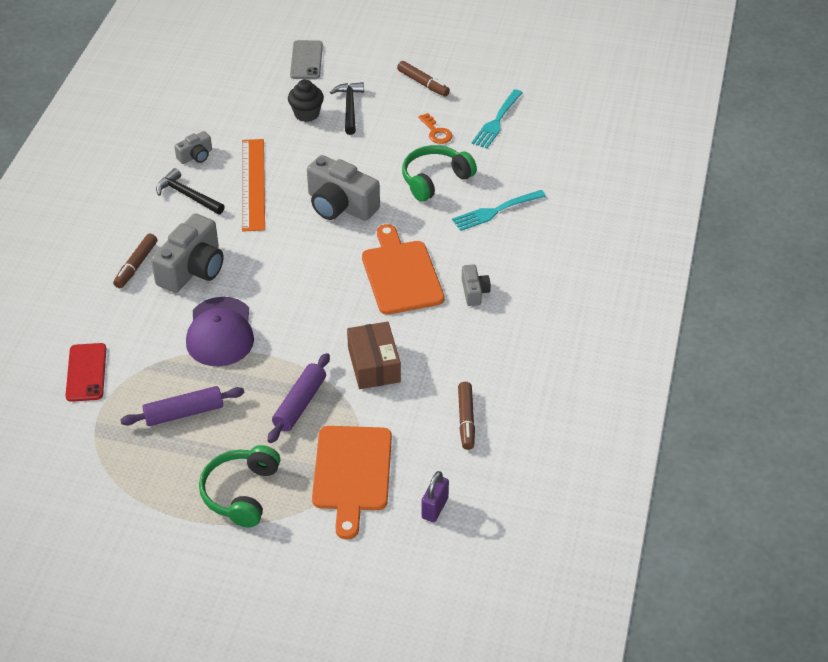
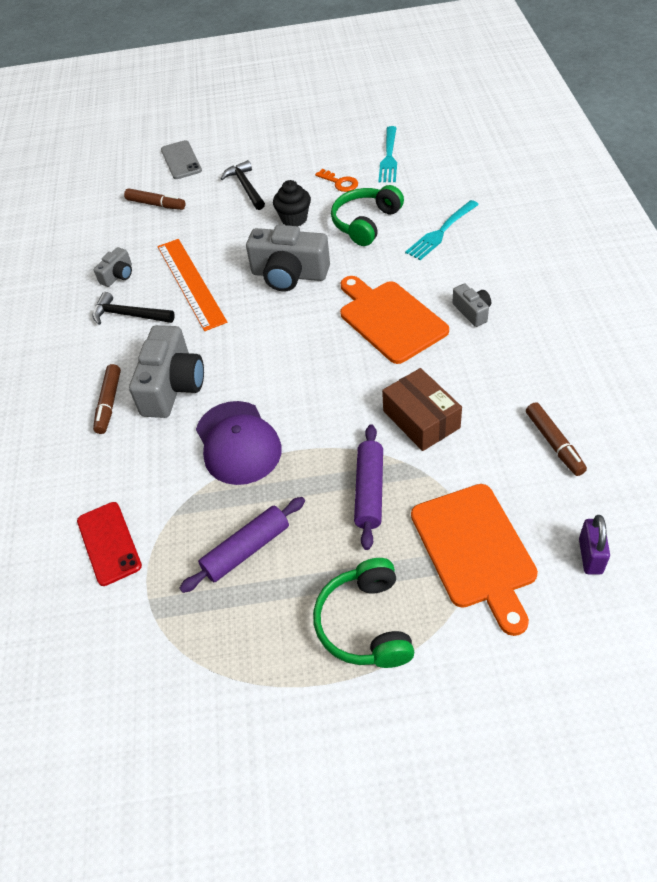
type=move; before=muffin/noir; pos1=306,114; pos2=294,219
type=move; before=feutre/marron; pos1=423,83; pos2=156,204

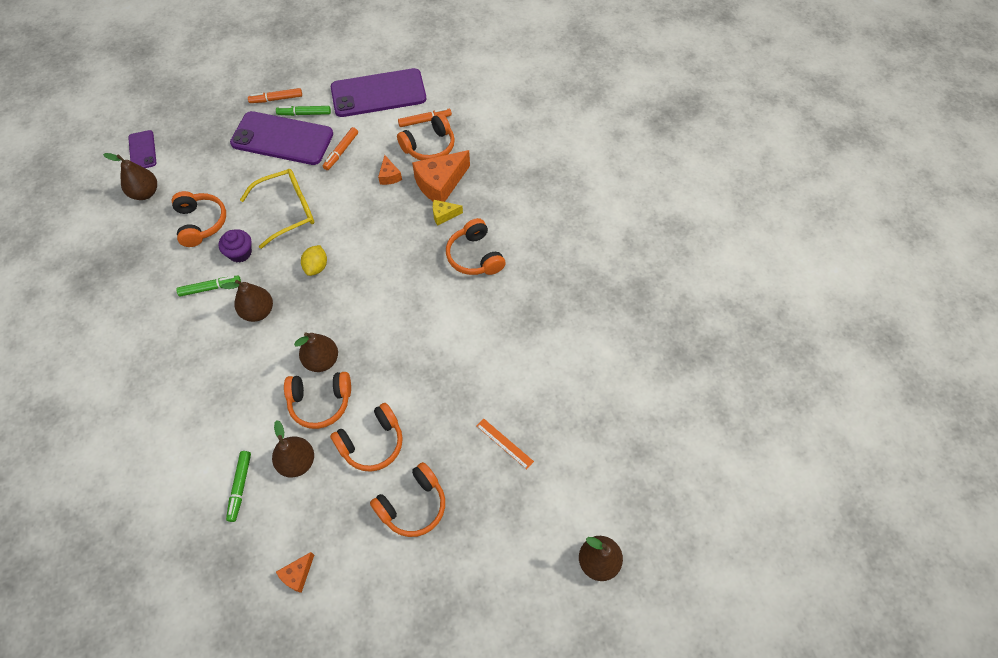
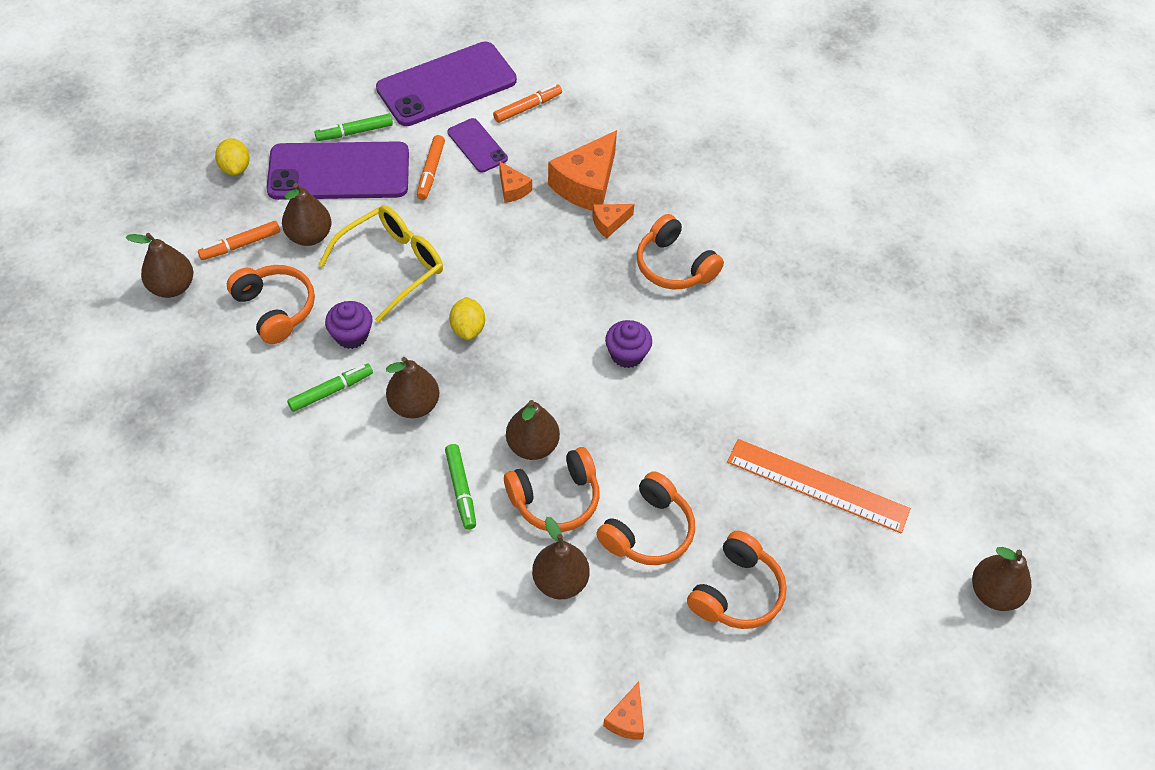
type=delete; before=casque audio/orange; pos1=429,146
type=insert; after=citron/jaune; pos2=235,168
type=insert; after=poire/marron; pos2=309,236
type=insert; after=muffin/violet; pos2=627,354
type=move; before=téléphone/violet; pos1=142,150; pos2=477,145
type=move; before=feutre/vert; pos1=240,487; pos2=461,489
type=move; before=feutre/orange; pos1=276,99; pos2=240,245
type=recolor; before=fromage/jaune; after=fromage/orange; pos1=444,215; pos2=609,223
type=resize; before=règle/orange; pos1=504,443; pos2=817,486; scale=2.01

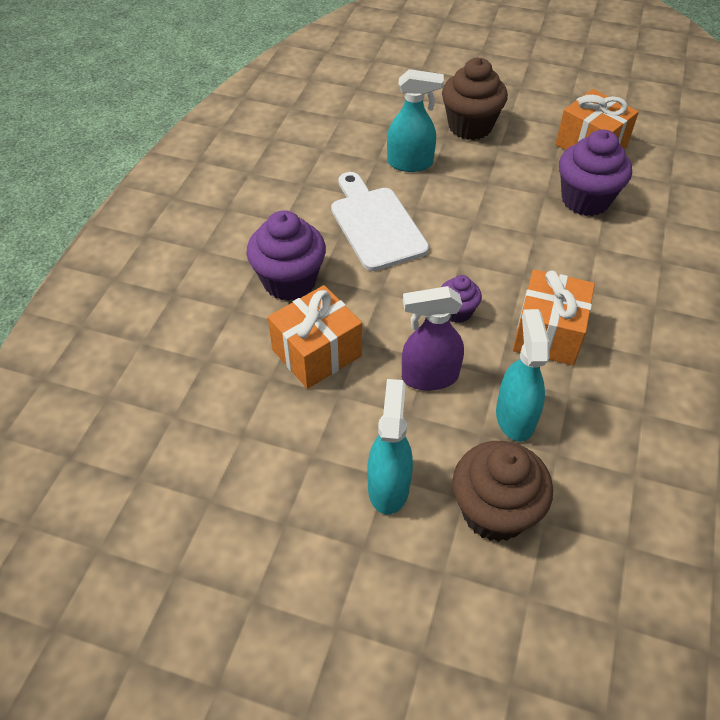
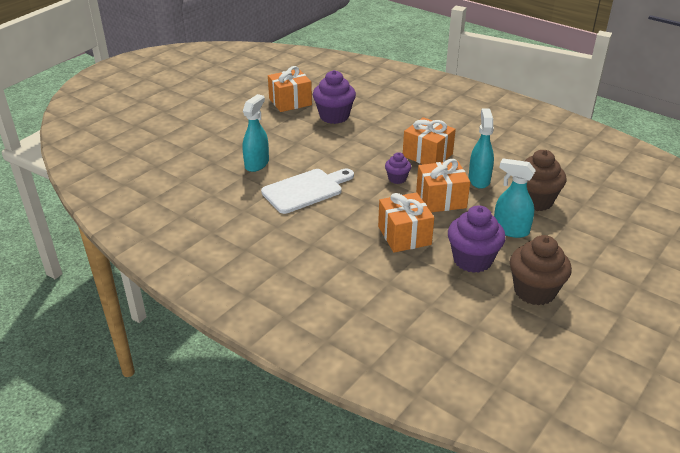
type=move; before=muffin/violet; pos1=289,281; pos2=472,260
type=move; before=muffin/marron; pos1=470,126; pos2=534,291
type=replace; before=vaporisateur/violet; after=cadeau/orange; pos1=429,377; pos2=441,199
type=rotate; before=planche à découper/blanc; pos1=375,224; pos2=306,190; turn=150
type=rotate; before=vaporisateur/turquoise; pos1=515,417; pos2=479,180; turn=75

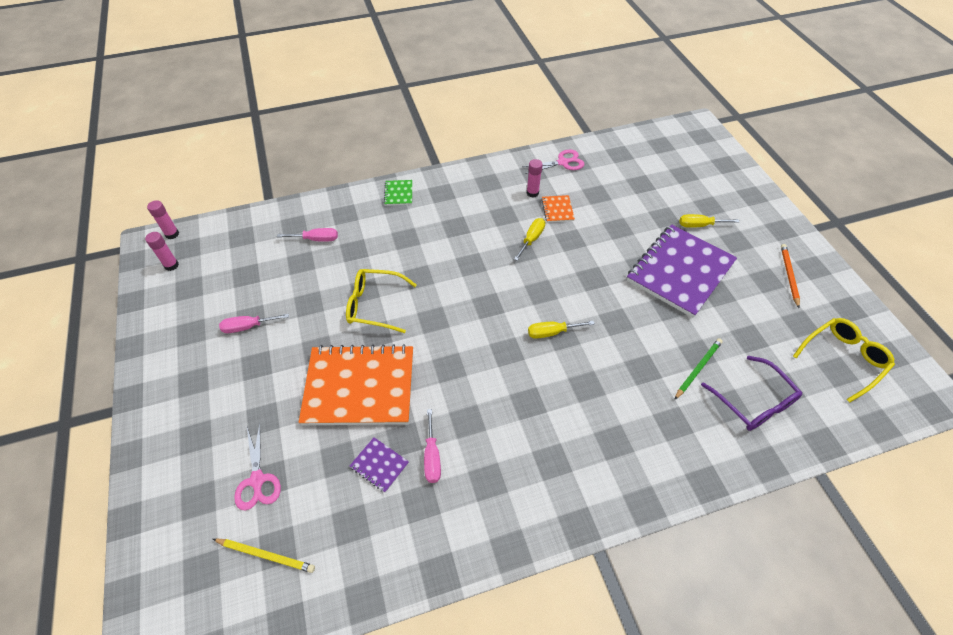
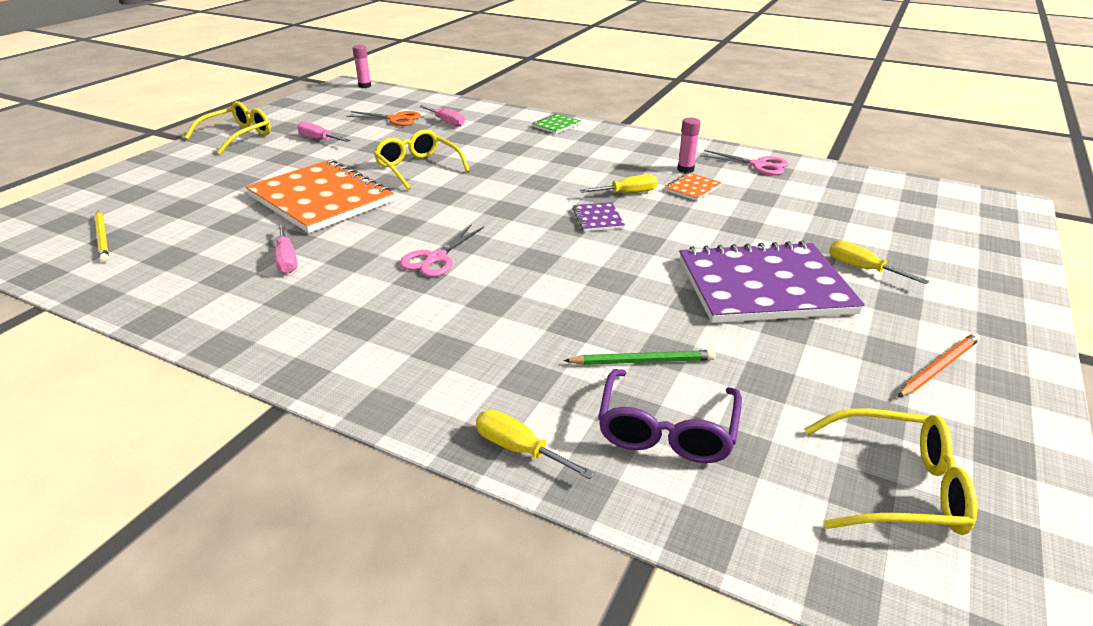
type=delete; before=bâton de colle/rose; pos1=171,265
type=insert; after=lunettes/jaune; pos2=238,136
type=insert; after=ciseaux/orange; pos2=395,119
type=move; before=ciseaux/rose; pos1=257,480; pos2=436,258
type=move; before=carnet/violet; pos1=379,465; pos2=598,218
type=move; before=tournevis/jaune; pos1=552,332; pos2=519,449
type=rotate; before=tournevis/rose; pos1=432,457; pos2=287,260; turn=-60

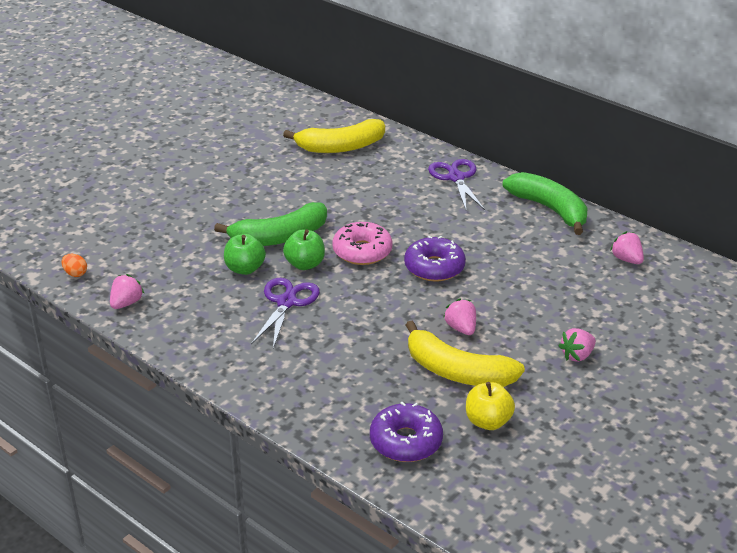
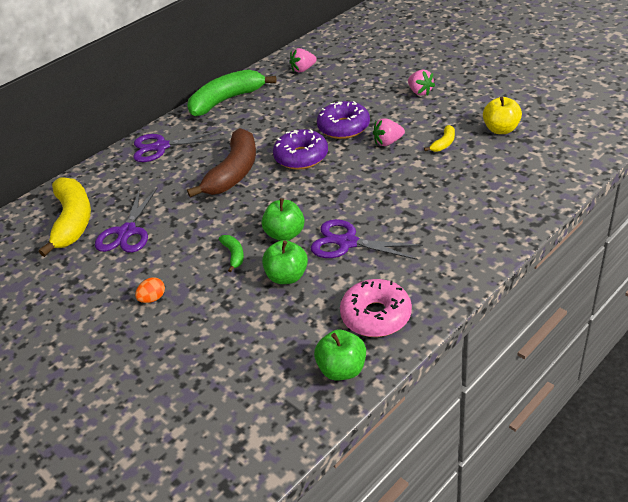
type=insert; after=ciseaux/violet; pos2=127,232
type=insert; after=banane/marron; pos2=234,172
type=move; before=œuf/orange; pos1=75,273; pos2=153,298
type=move; before=beignet/rose; pos1=362,251; pos2=376,316
type=move; before=beignet/violet; pos1=406,441; pos2=344,127
type=replace; before=fraise/rose; after=pomme/vert; pos1=126,303; pos2=342,369
type=resize; before=banane/vert; pos1=280,237; pos2=234,255; scale=0.43
type=resize; before=banane/jaune; pos1=457,372; pos2=444,143; scale=0.43

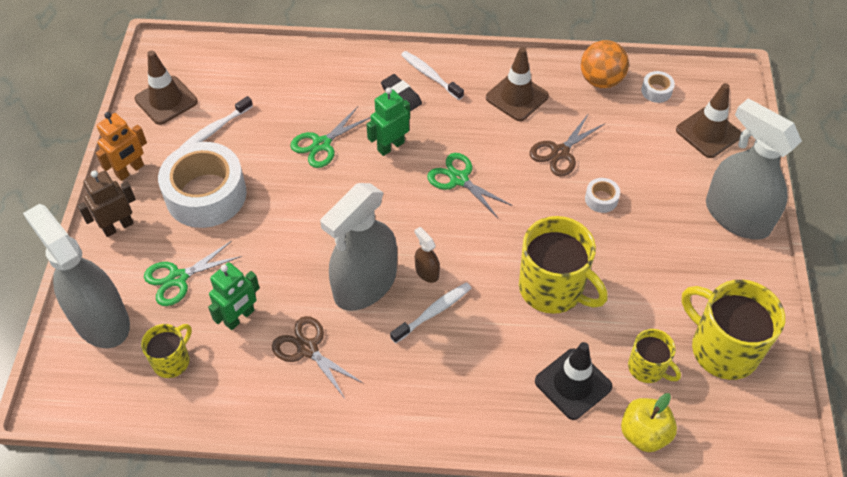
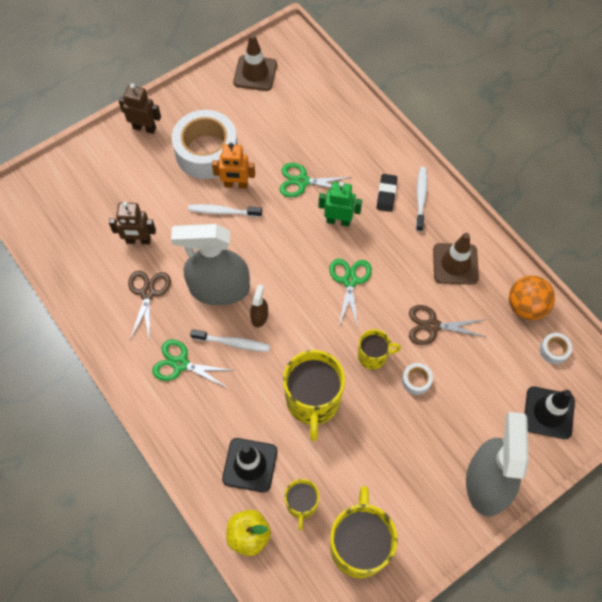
type=delete; before=vaporisateur/gris; pos1=101,320
type=move; before=robot/orange; pos1=130,170; pos2=236,185
type=move; before=tasse/jaune; pos1=172,361; pos2=373,356
type=move; before=ciseaux/vert; pos1=178,278; pos2=180,364
type=move; before=brosse à dents/blanc; pos1=215,129; pos2=223,211
type=recolor; before=robot/vert; after=robot/marron; pos1=239,317; pos2=138,240
type=recolor; before=cône de chantier/marron; after=cône de chantier/noir; pos1=708,133; pos2=548,413

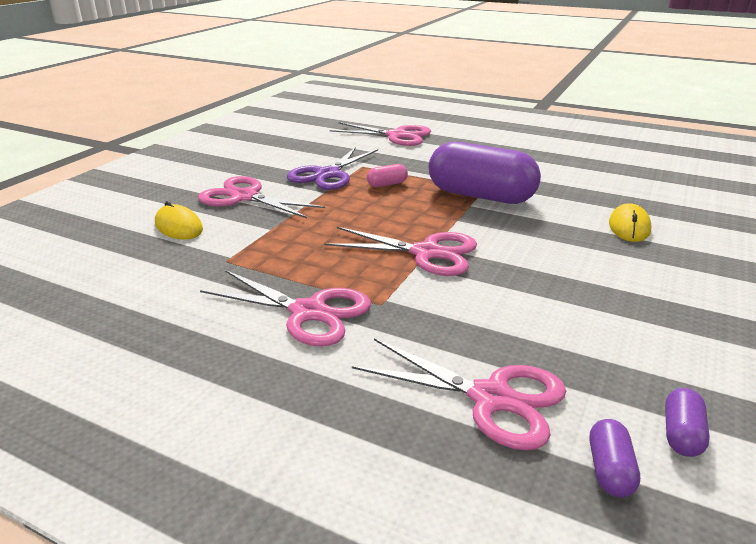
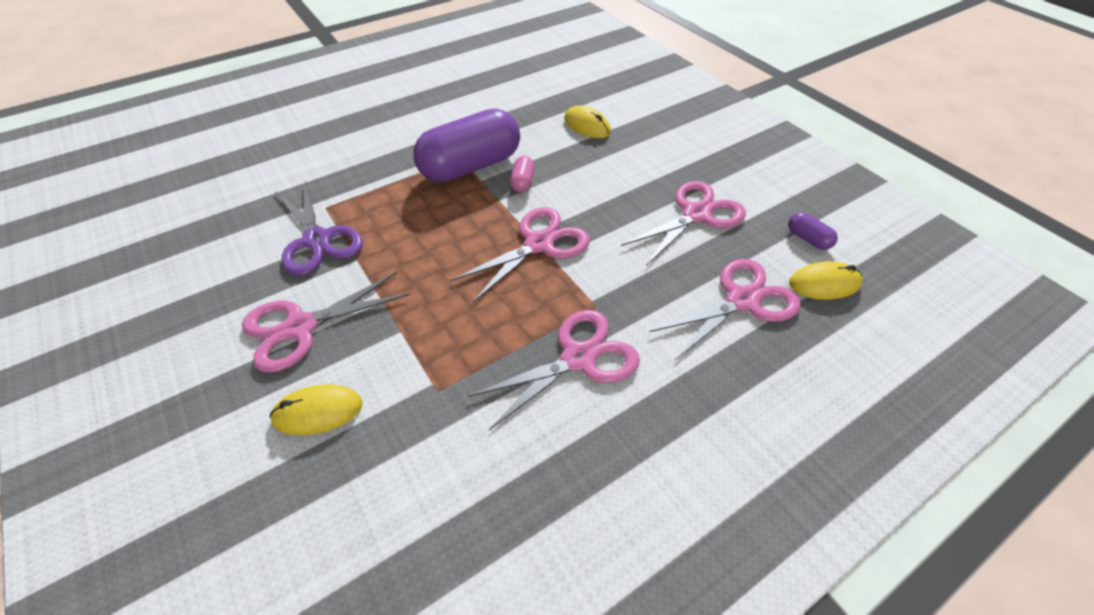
type=move; before=ciseaux/rose; pos1=397,136; pos2=697,214
type=move; before=gélule/rose; pos1=387,184; pos2=522,182
type=replace; before=gélule/violet; after=souris/jaune; pos1=609,470; pos2=824,283

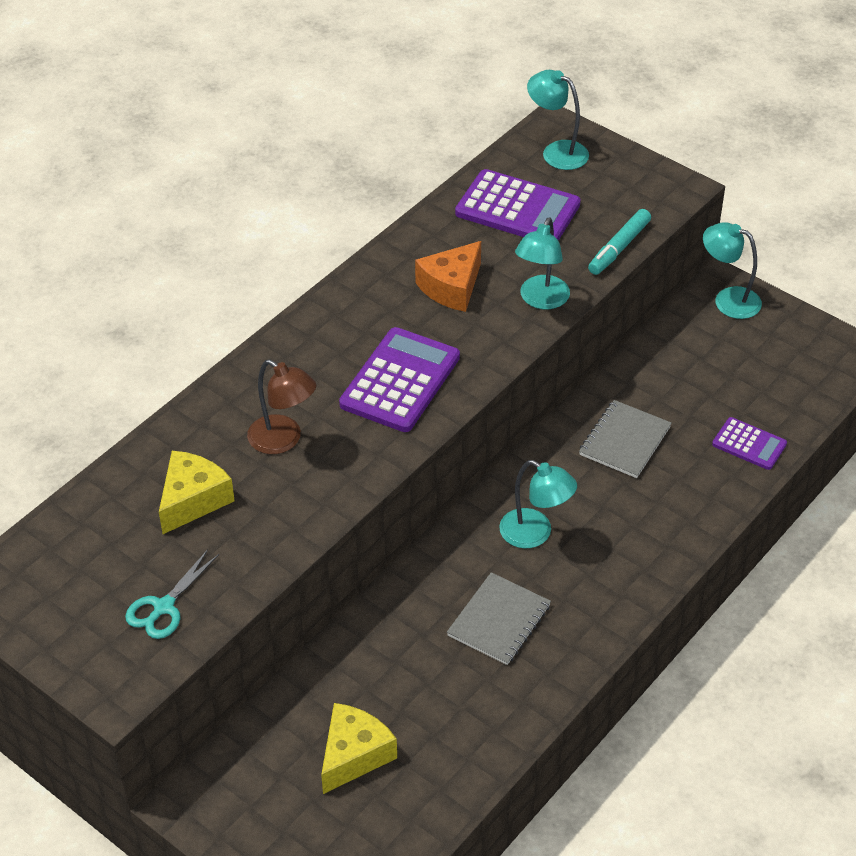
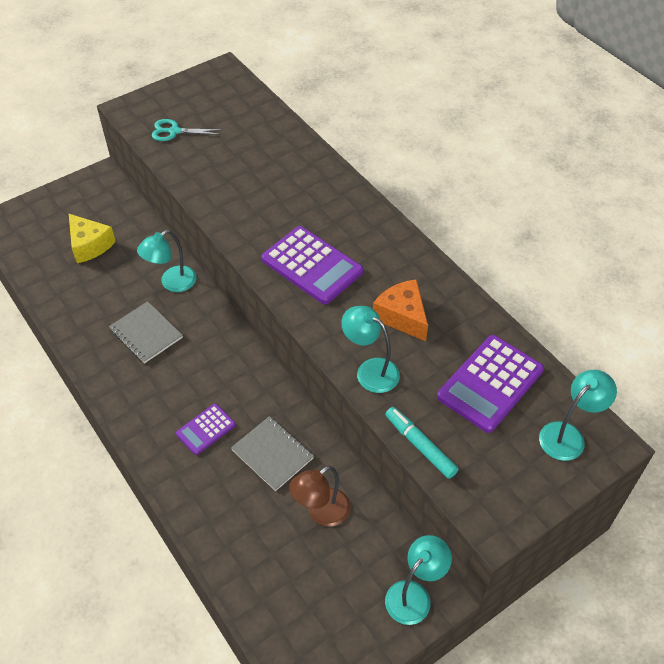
type=delete; before=fromage/jaune; pos1=193,500
type=move; before=lampe/marron; pos1=283,440; pos2=321,513
type=move; before=lampe/turquoise; pos1=535,534; pos2=172,283
type=move; before=calculatrice/violet; pos1=749,444; pos2=205,429
type=rotate; before=ciseaux/turquoise; pos1=164,607; pos2=174,131; turn=-45

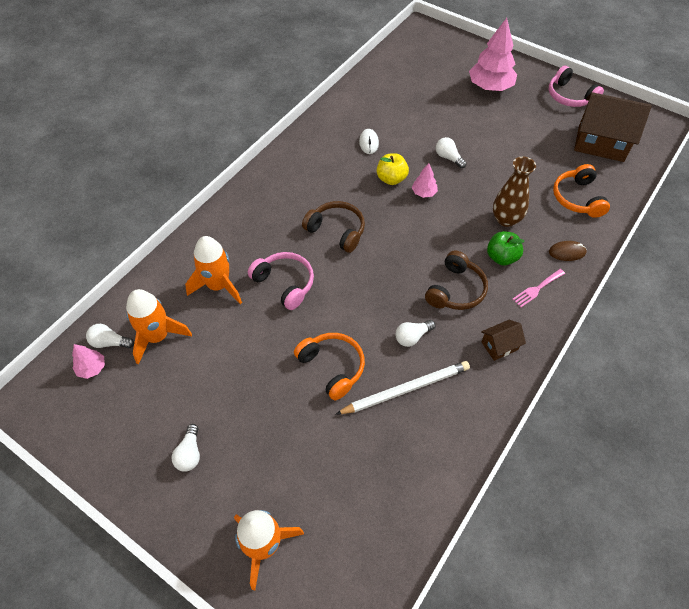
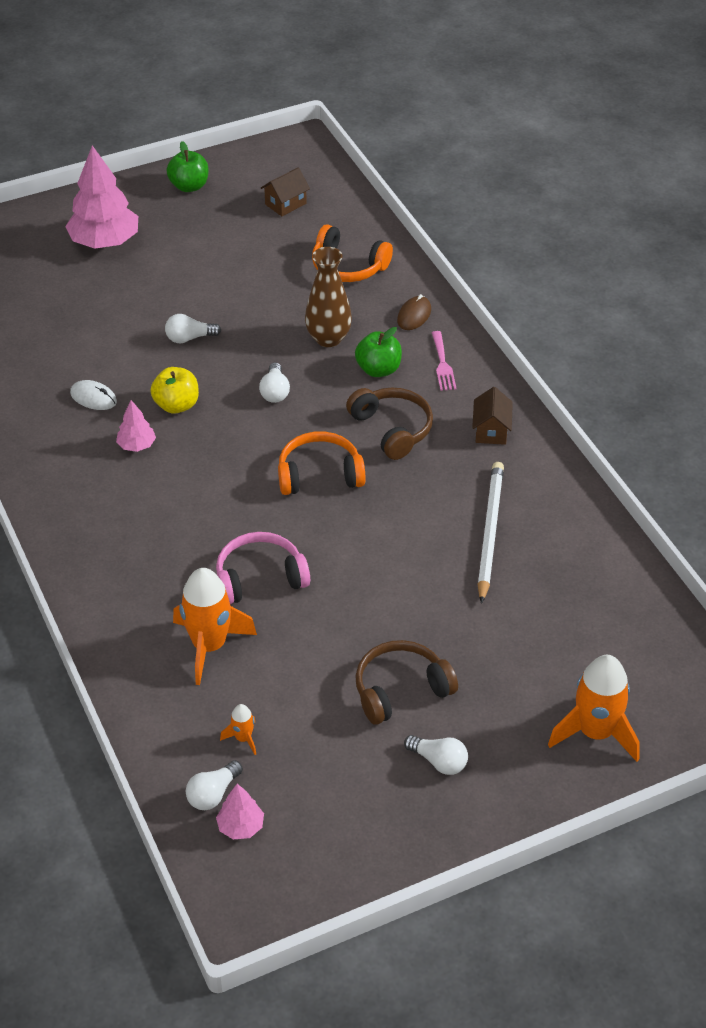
type=move; before=casque audio/orange; pos1=332,367; pos2=319,474
type=move; before=casque audio/marron; pos1=336,231; pos2=401,690
type=move; before=ampoule/blanc; pos1=412,337; pos2=275,392
type=move; before=arbre/rose; pos1=424,193; pos2=136,445
type=replace; before=casque audio/rose; after=pomme/vert; pos1=570,96; pos2=189,186
type=resize; before=fusée/orange; pos1=157,337; pos2=243,738; scale=0.46
type=resize; before=maison/marron; pos1=601,143; pos2=285,204; scale=0.47

